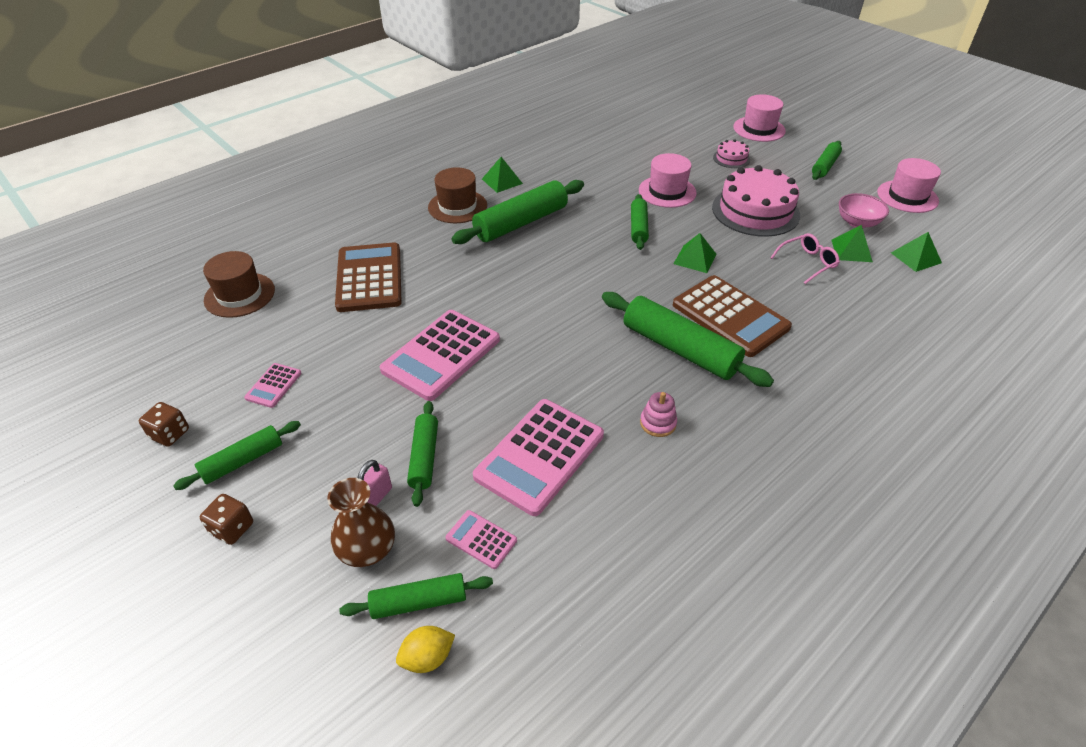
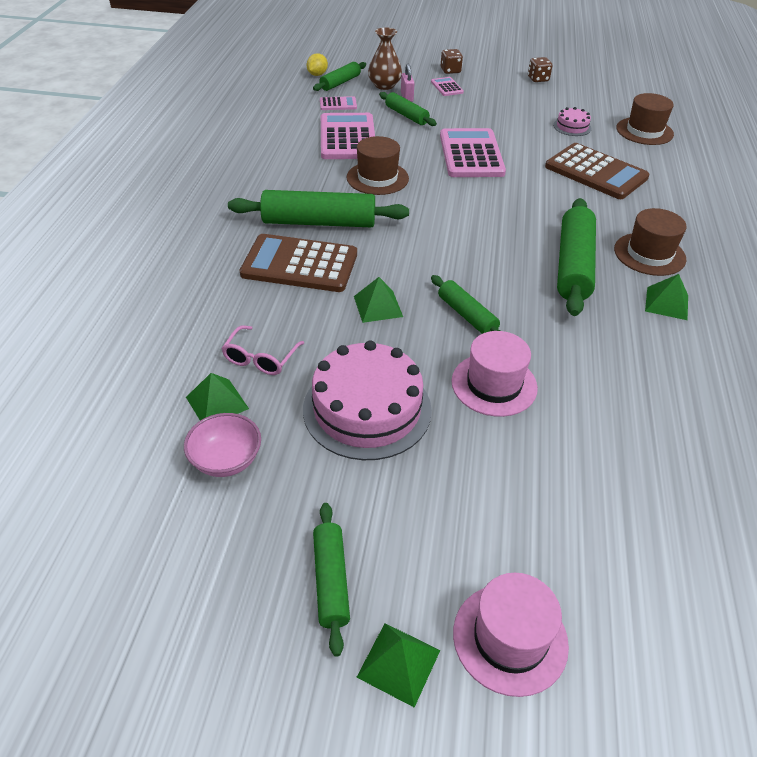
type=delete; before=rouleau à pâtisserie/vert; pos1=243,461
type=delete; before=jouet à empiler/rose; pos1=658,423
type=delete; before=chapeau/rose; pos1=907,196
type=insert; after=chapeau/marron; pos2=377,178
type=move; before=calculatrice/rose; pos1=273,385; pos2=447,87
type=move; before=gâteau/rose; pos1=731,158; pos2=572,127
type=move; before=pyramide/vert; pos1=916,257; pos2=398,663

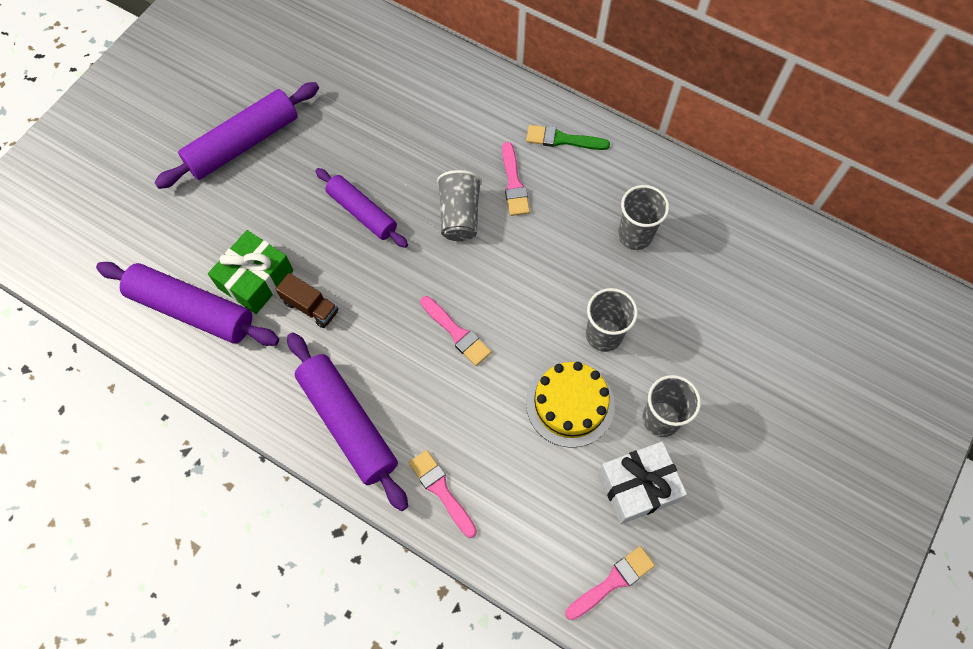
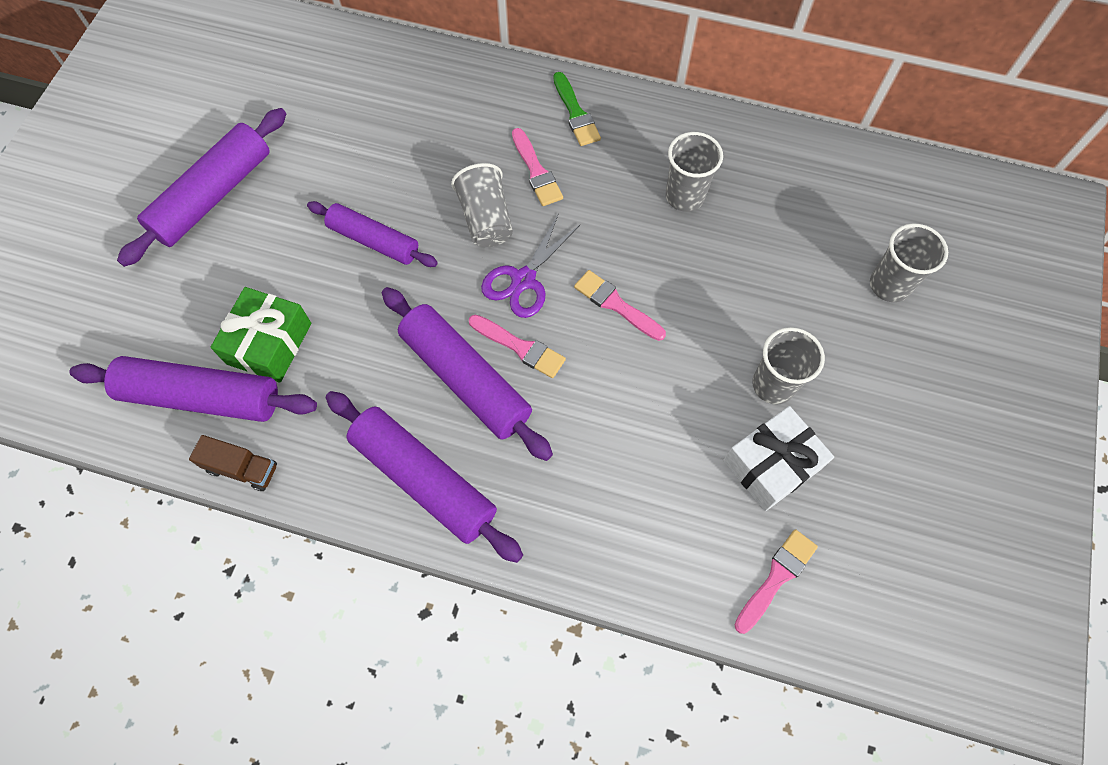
type=delete; before=gâteau/jaune; pos1=570,404
type=insert; after=rouleau à pâtisserie/violet; pos2=465,379
type=insert; after=ciseaux/violet; pos2=523,280
type=move; before=camion/marron; pos1=311,307; pos2=242,468
type=move; before=pinceau/rose; pos1=441,490; pos2=616,304
type=move; before=gobelet/gris; pos1=603,335; pos2=889,285
type=rotate; before=pinceau/vert; pos1=562,139; pos2=575,113; turn=-105

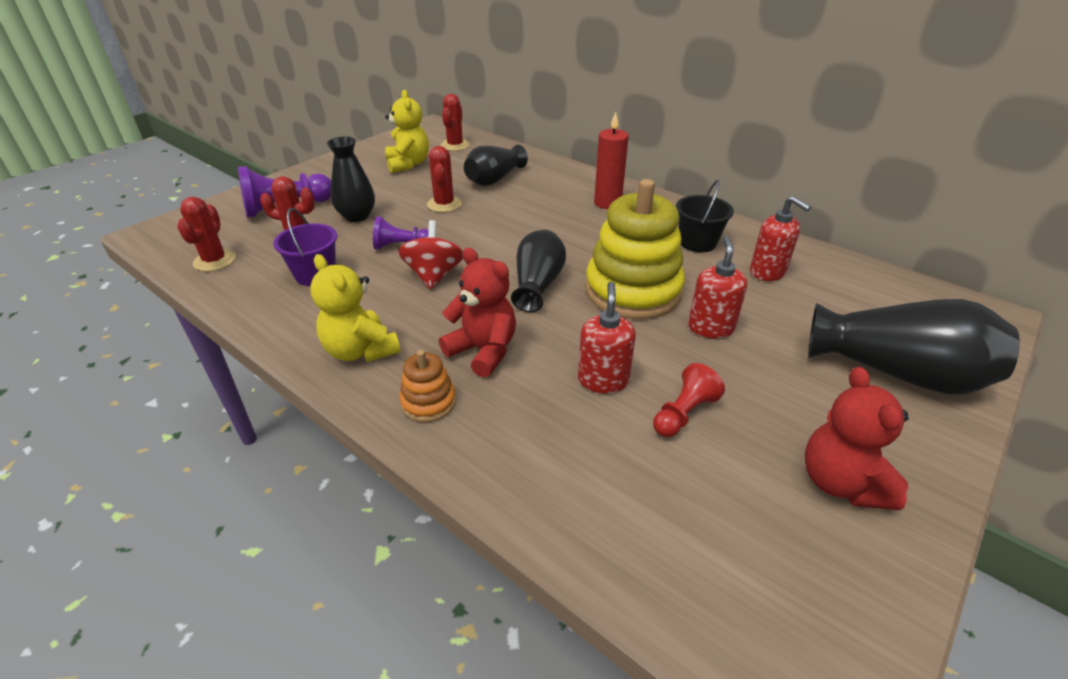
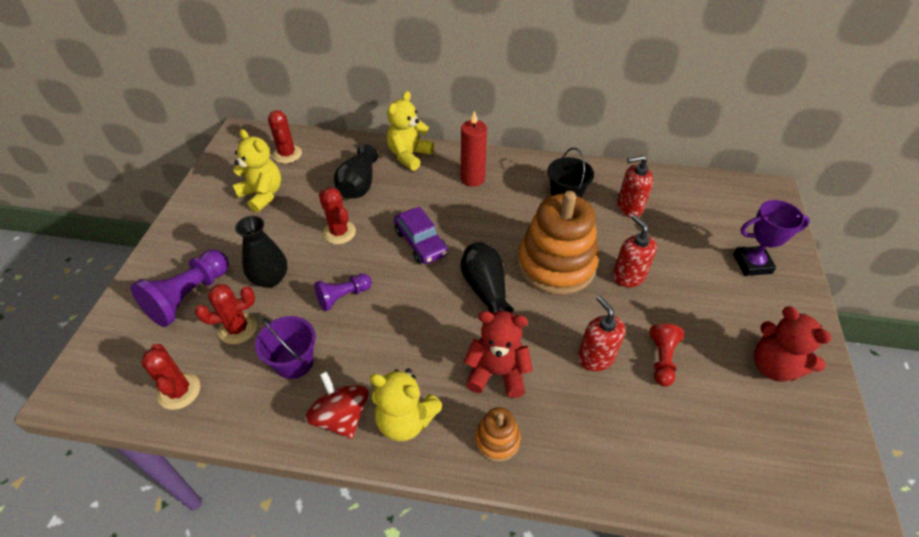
type=insert; after=ours en peluche/jaune; pos2=409,156
type=insert; after=voiture/violet; pos2=421,243
type=move; before=toupie/rouge; pos1=434,275; pos2=341,417
type=replace; before=vase/noir; after=trophée/violet; pos1=897,372; pos2=752,264
type=recolor; before=jouet à empiler/jaune; after=jouet à empiler/orange; pos1=633,291; pos2=556,264
type=rotate; before=distributeur de savon/rouge; pos1=767,272; pos2=629,207; turn=150

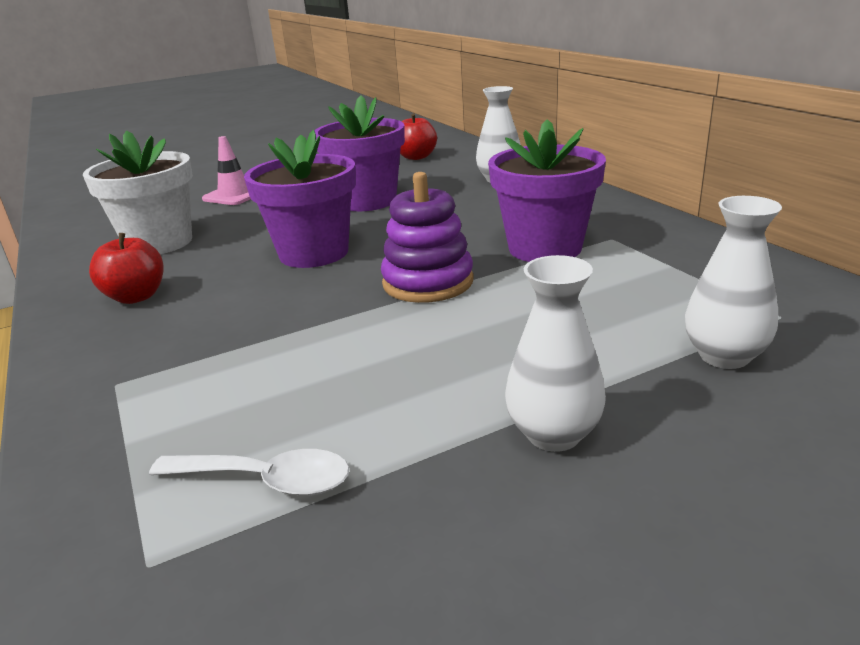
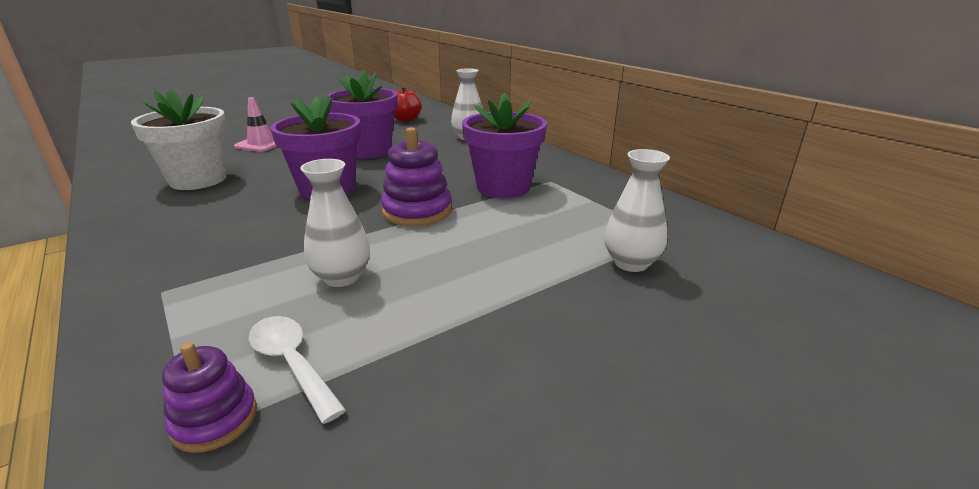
type=delete; before=pomme/rouge; pos1=136,297
type=insert; after=jouet à empiler/violet; pos2=215,420
type=move; before=vase/blanc; pos1=553,434; pos2=342,277
type=rotate; before=cuillère/blanc; pos1=265,480; pos2=292,363; turn=-135

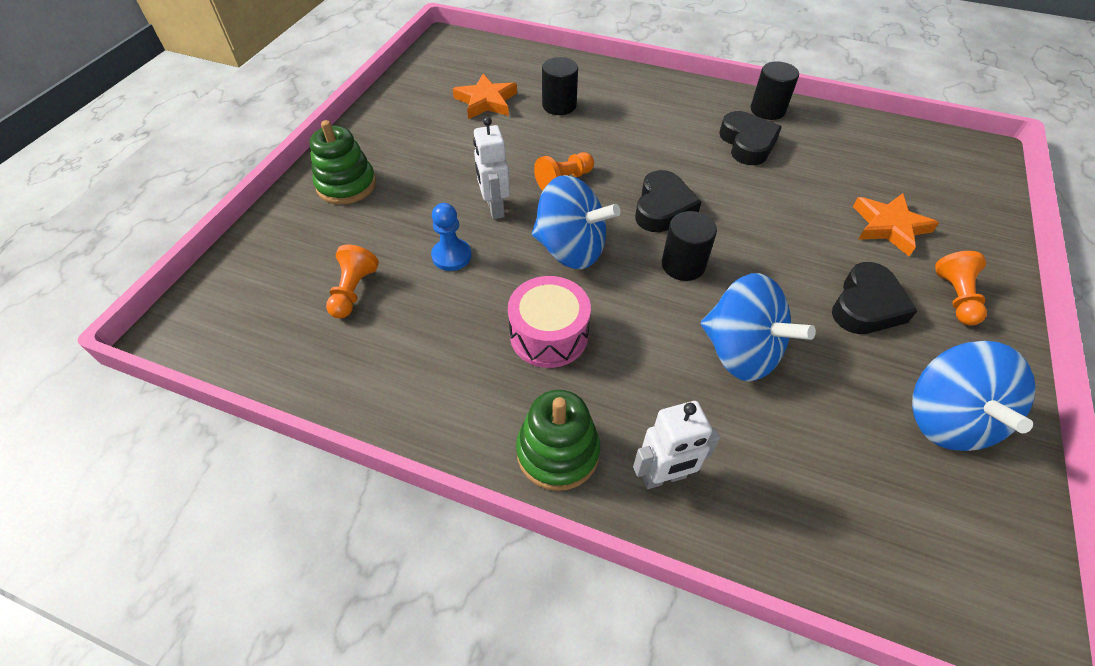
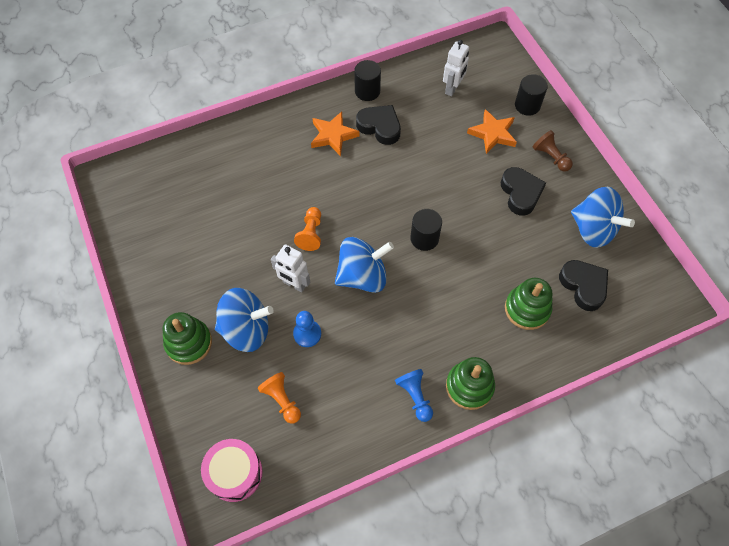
type=insert; after=pion/bleu; pos2=415,396
type=insert; after=jouet à empiler/vert; pos2=527,309
type=move; before=étoile/orange; pos1=486,101; pos2=333,135
type=move; before=tambour/rose; pos1=549,335; pos2=235,473
type=move; before=cylindre/noir; pos1=559,105; pos2=527,105
type=move; before=robot/blanc; pos1=663,477; pos2=452,88
type=move; before=cœur/noir; pos1=663,208; pos2=583,286
type=move; before=toupie/bleu; pos1=740,352; pos2=246,329
type=recolor; before=pion/orange; after=pion/marron; pos1=955,297; pos2=550,157

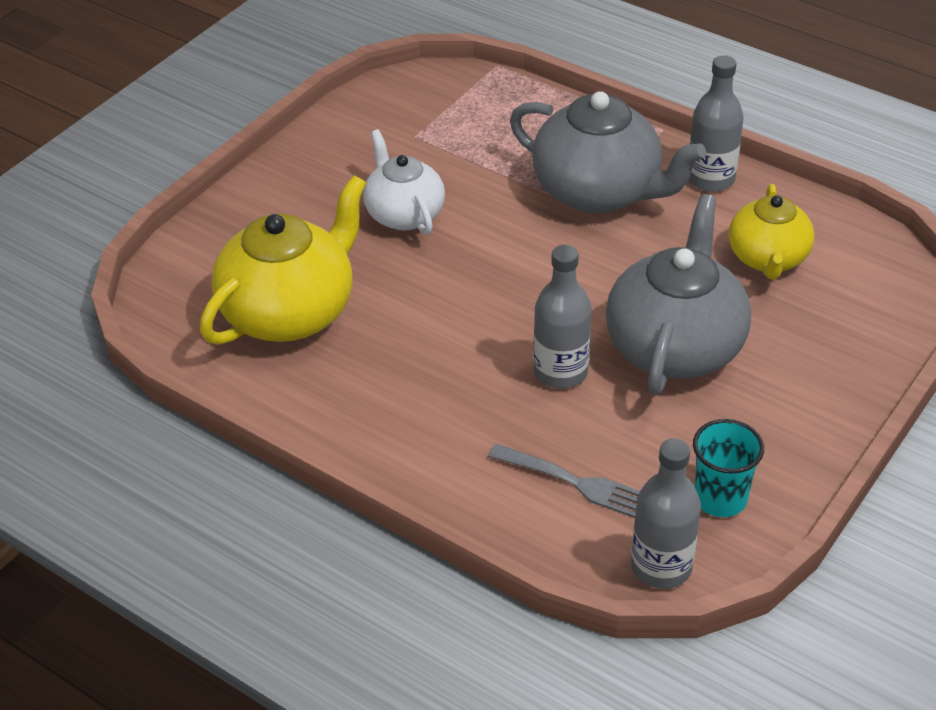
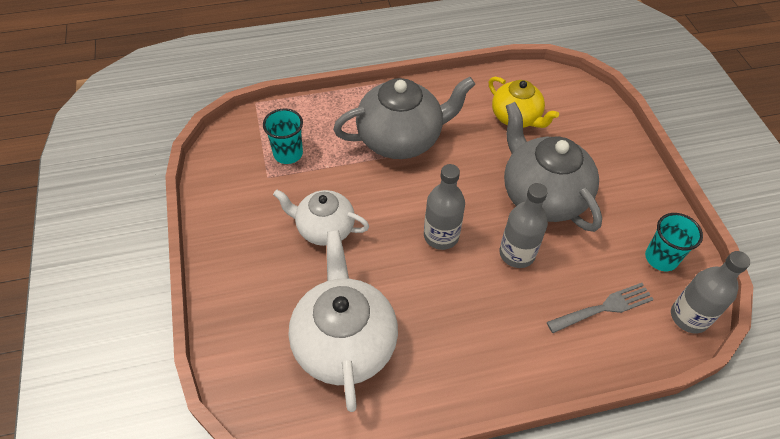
type=insert; after=gobelet/turquoise; pos2=288,154
type=move; before=bouteille/gris; pos1=710,179; pos2=441,236
type=recolor; before=théière/jaune; after=théière/blanc; pos1=289,312; pos2=344,343

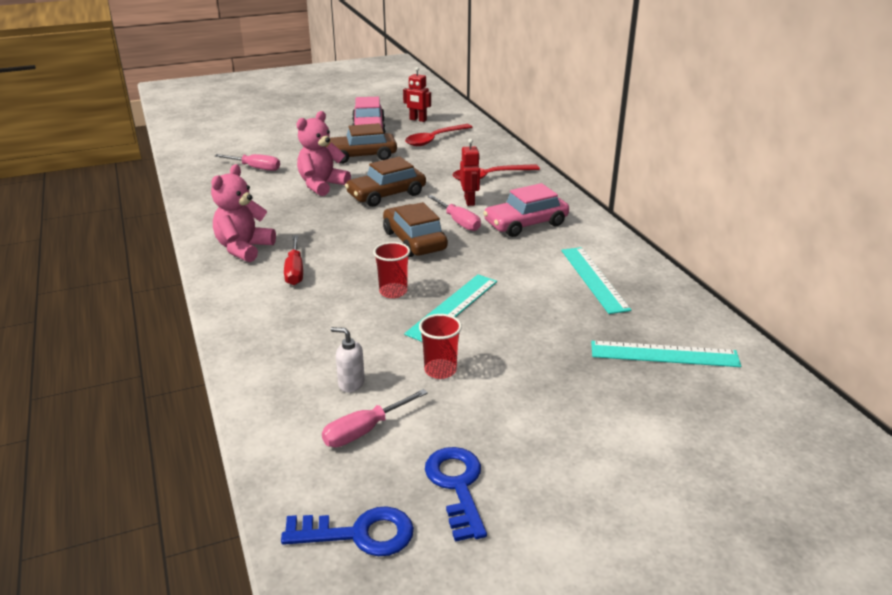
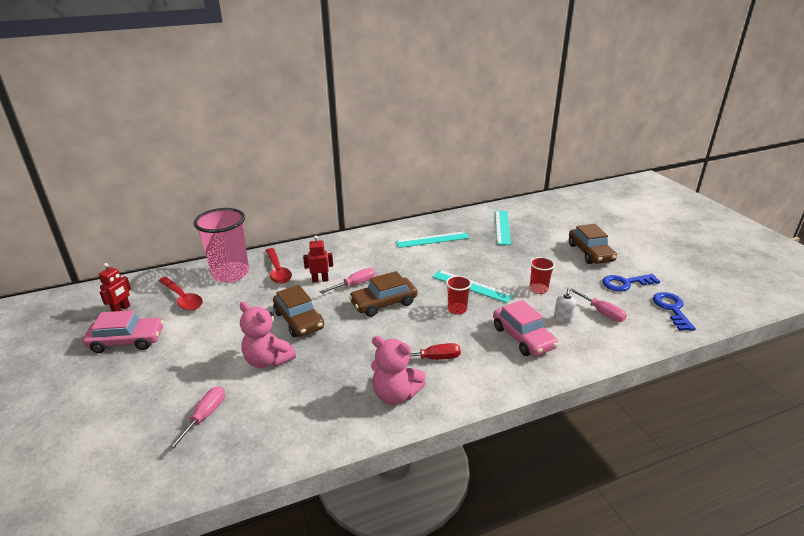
type=insert; after=gobelet/rose; pos2=230,274
type=move; before=voiture/marron; pos1=361,156; pos2=590,253
type=move; before=voiture/rose; pos1=526,224; pos2=523,337

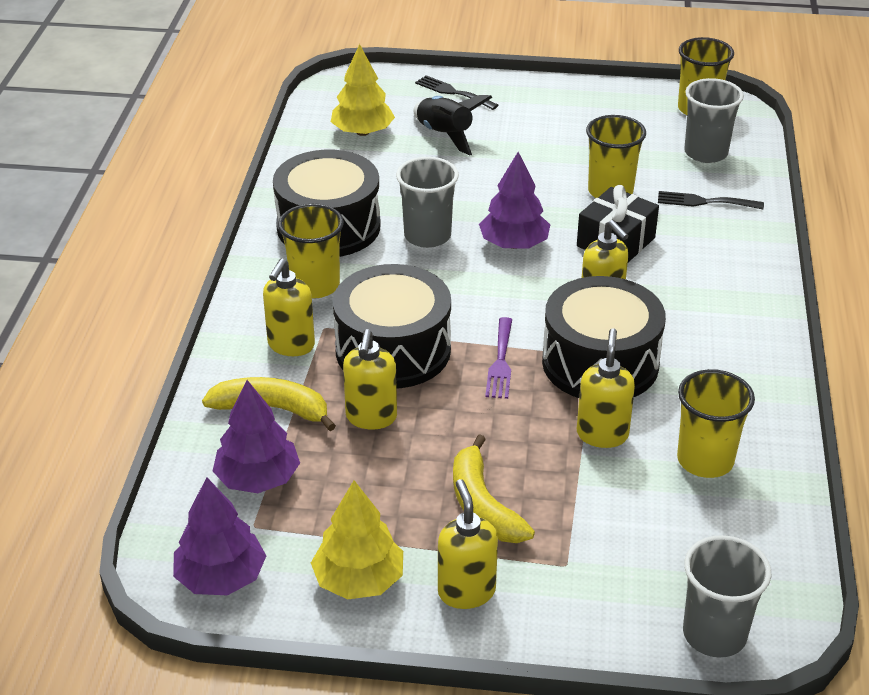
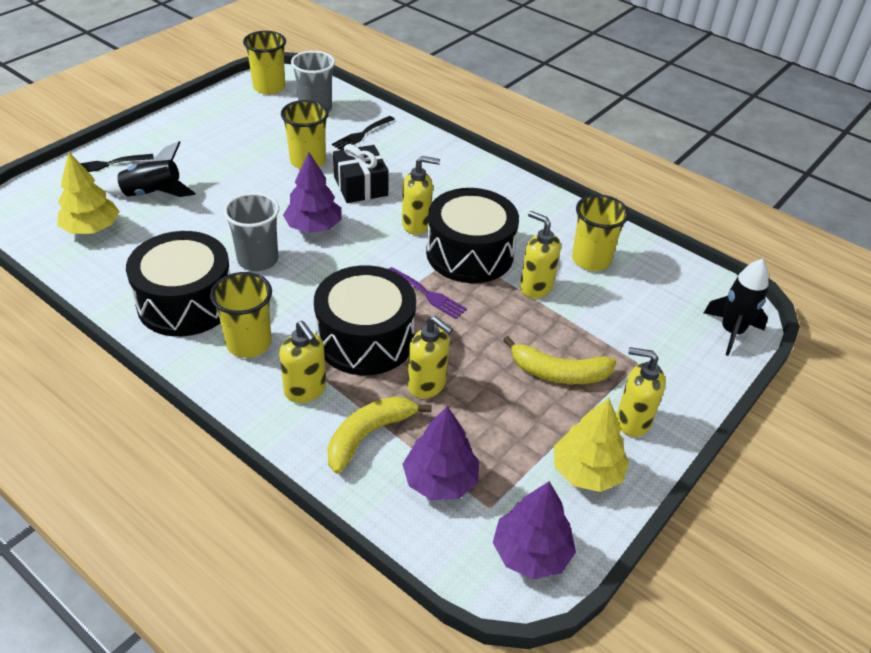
type=replace; before=gobelet/gris; after=fusée/noir; pos1=714,634; pos2=731,332

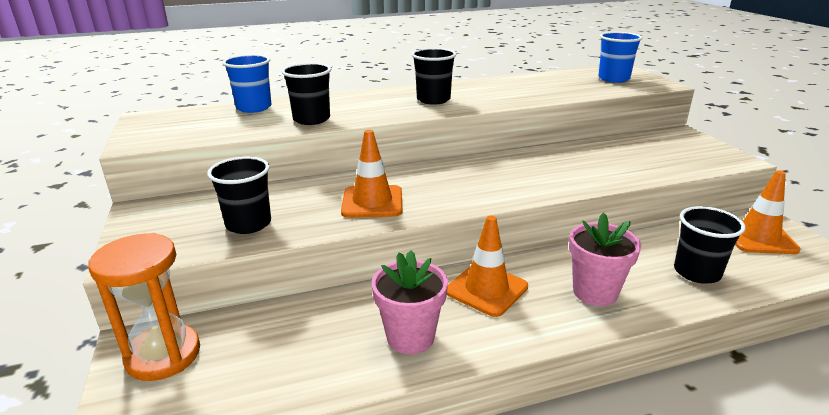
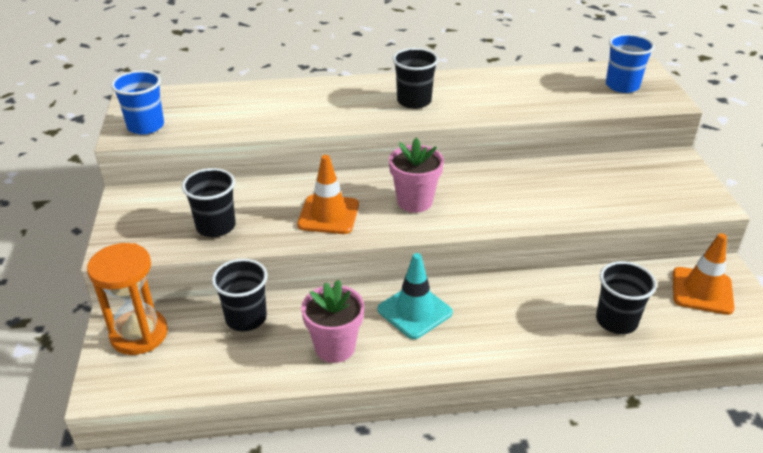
type=move; before=gobelet/bleu; pos1=254,108; pos2=146,126
type=move; before=gobelet/noir; pos1=311,119; pos2=246,318
type=move; before=pot de fleurs/rose; pos1=595,292; pos2=414,201
type=recolor; before=cône de chantier/orange; after=cône de chantier/turquoise; pos1=486,289; pos2=414,311

